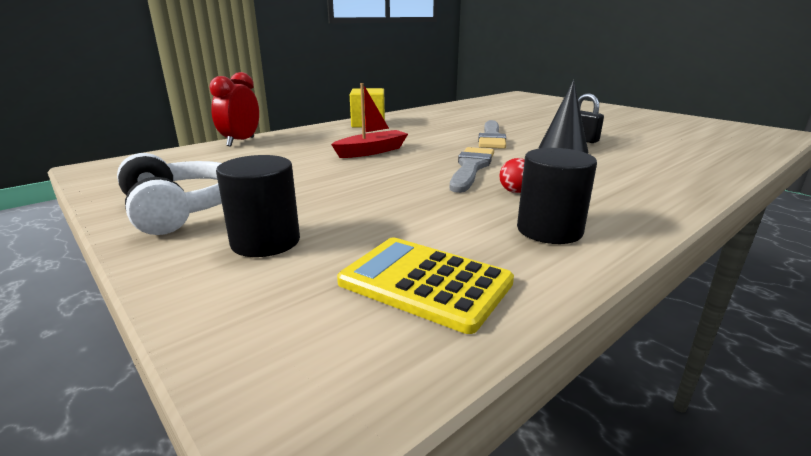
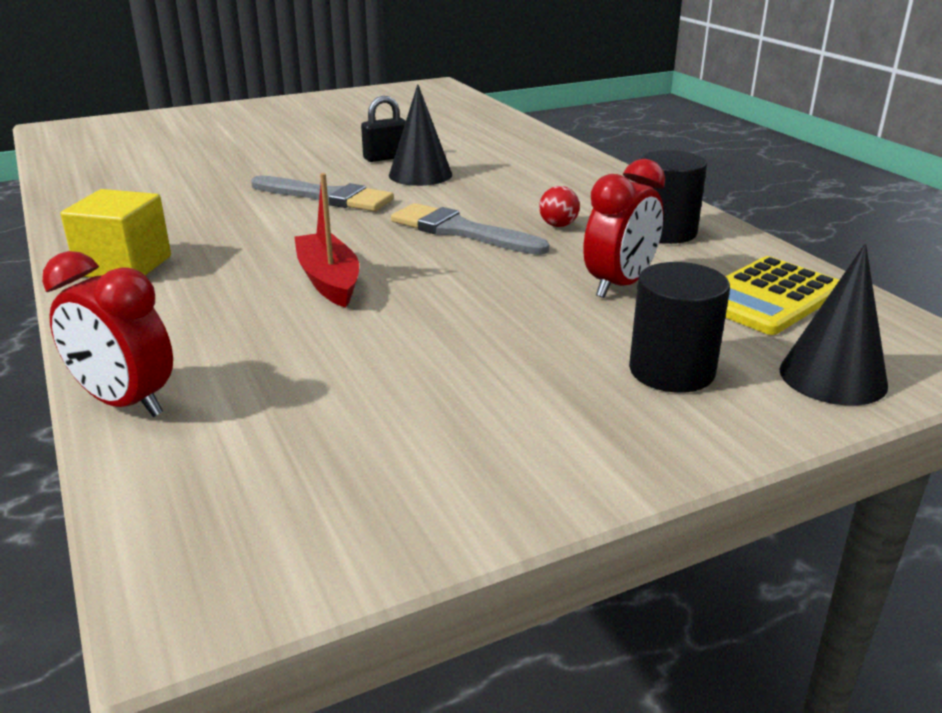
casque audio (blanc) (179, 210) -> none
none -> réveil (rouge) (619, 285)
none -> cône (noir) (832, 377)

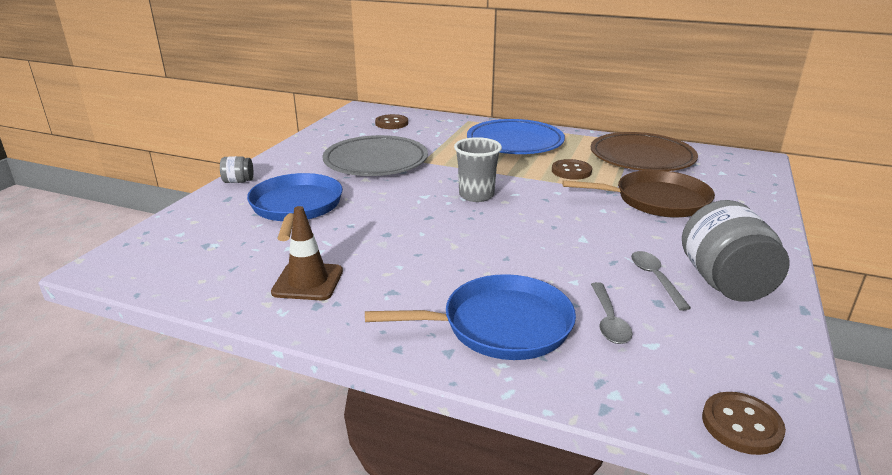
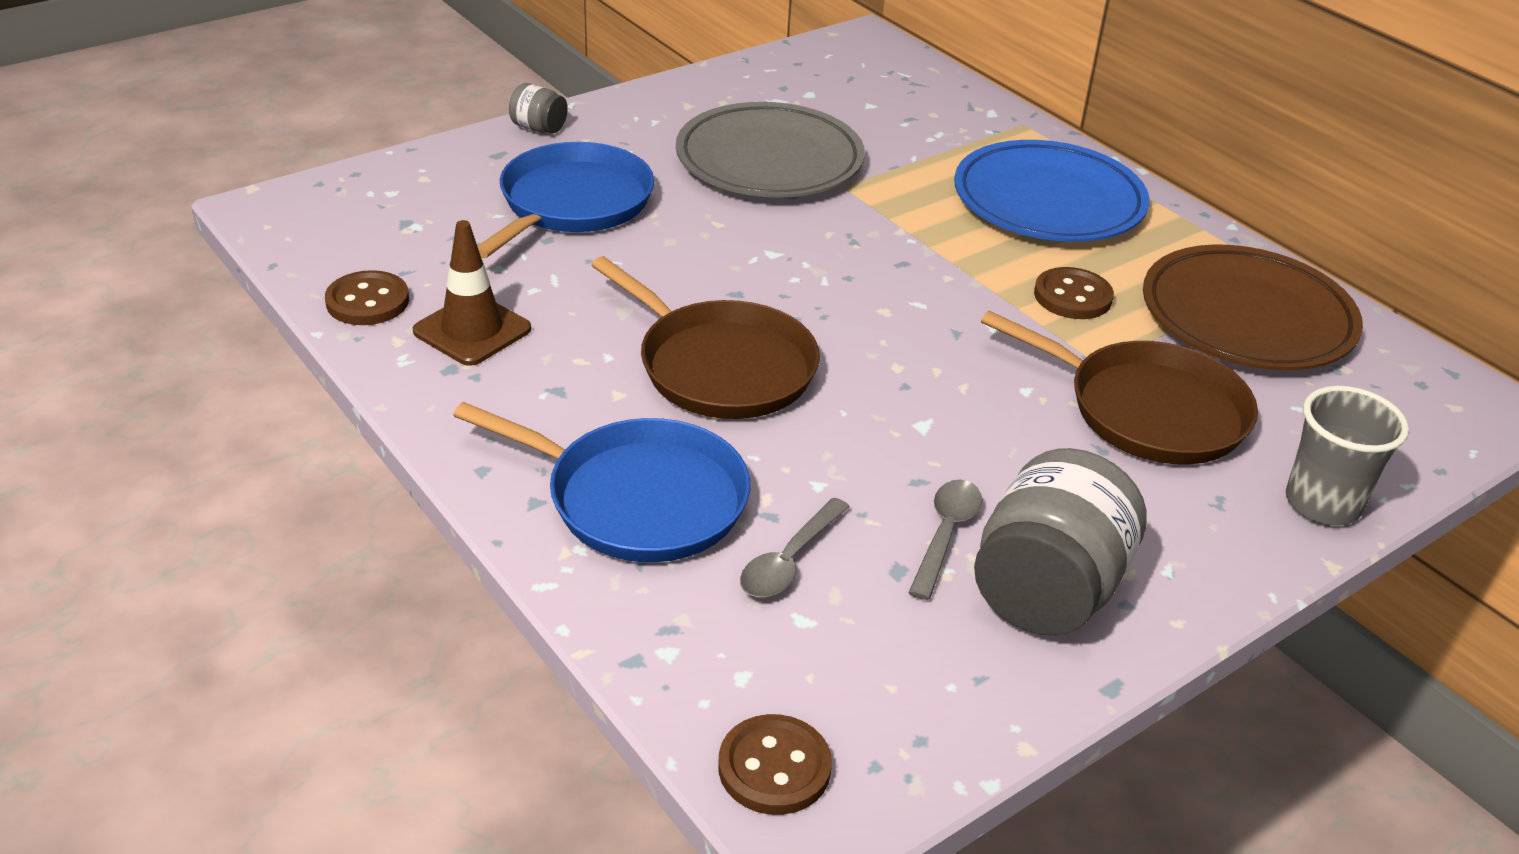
none -> poêle (marron) (720, 366)
bouton (marron) (391, 123) -> bouton (marron) (367, 301), relocated
gobelet (gris) (476, 195) -> gobelet (gris) (1322, 504), relocated

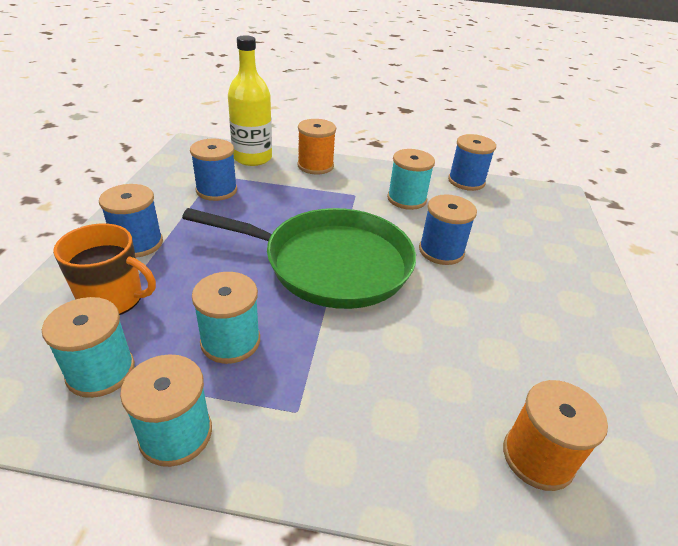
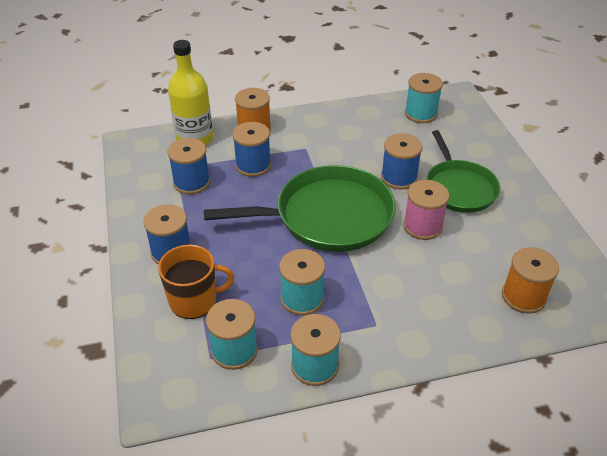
none -> bobine (rose) (422, 226)
none -> poêle (vert) (459, 188)
bobine (turquoise) (406, 199) -> bobine (turquoise) (421, 114), relocated
bobine (bleu) (466, 181) -> bobine (bleu) (253, 165), relocated

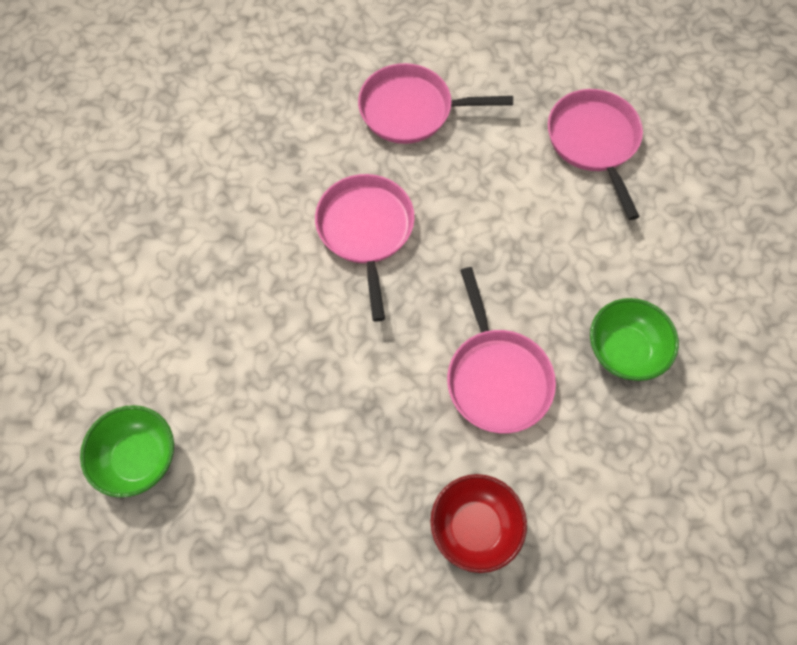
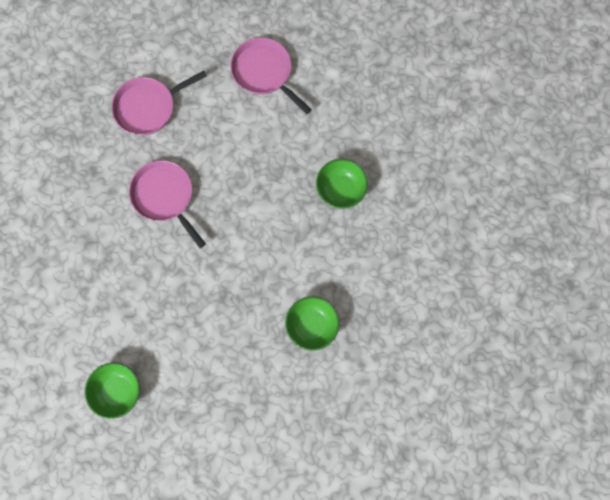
poêle (rose) (496, 377) -> none
bol (rouge) (475, 527) -> bol (vert) (312, 325)

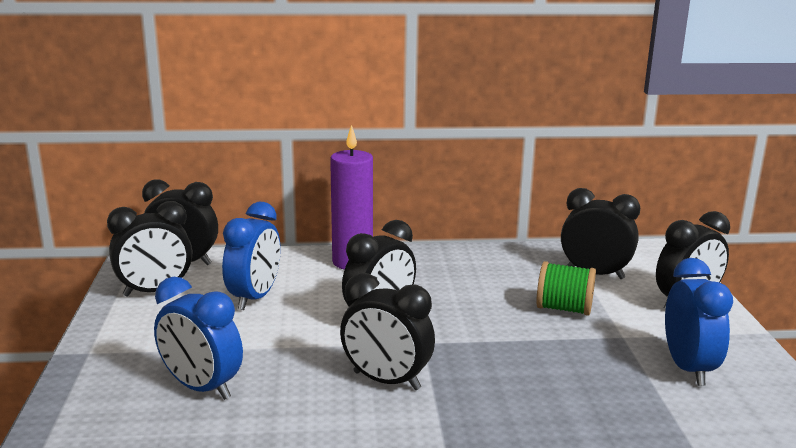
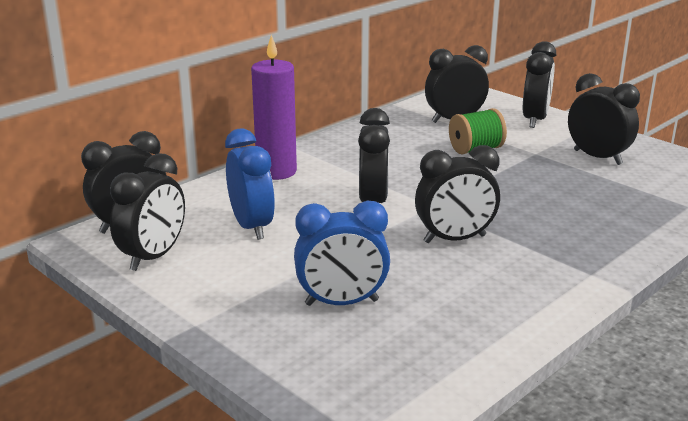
réveil (bleu) (688, 368) -> réveil (noir) (597, 157)

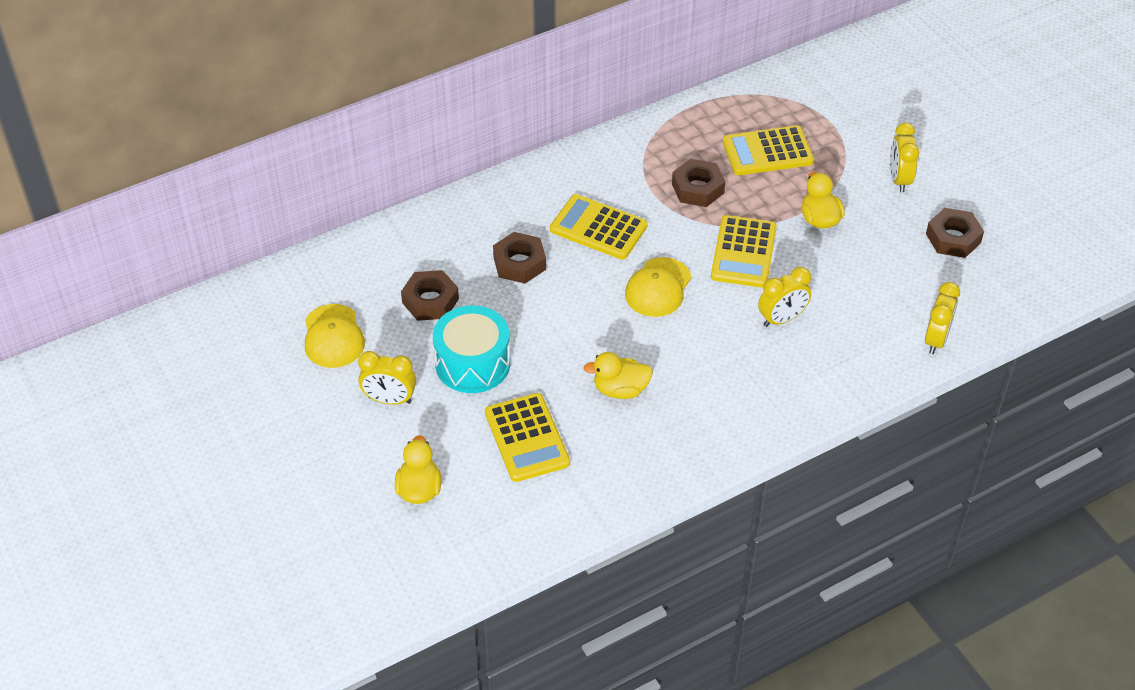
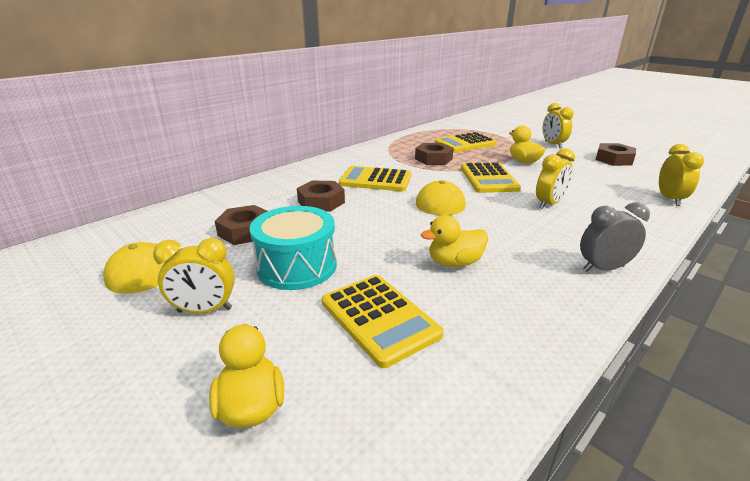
none -> réveil (gris) (603, 268)

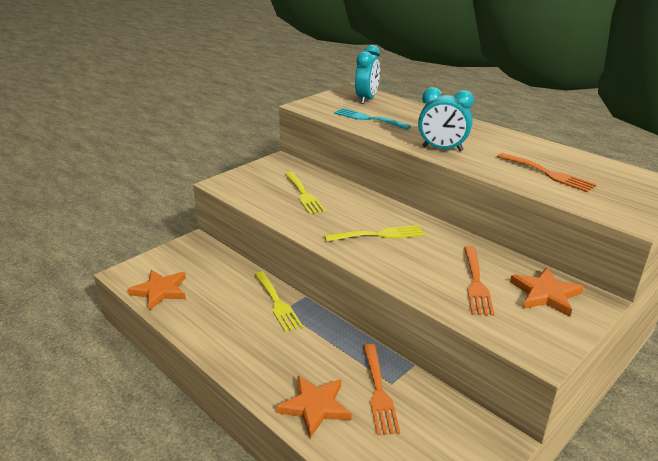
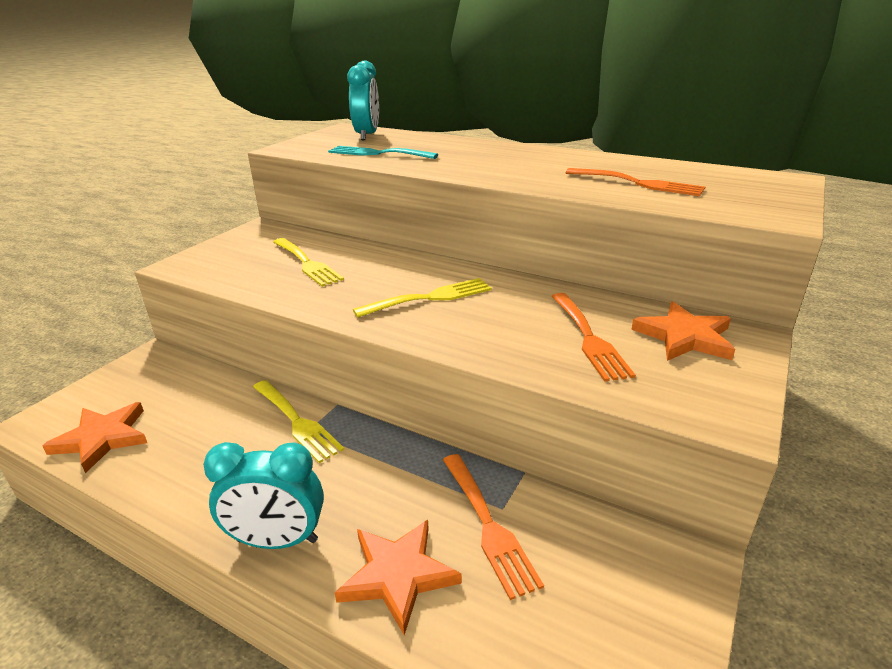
réveil (turquoise) (442, 149) -> réveil (turquoise) (277, 541), relocated

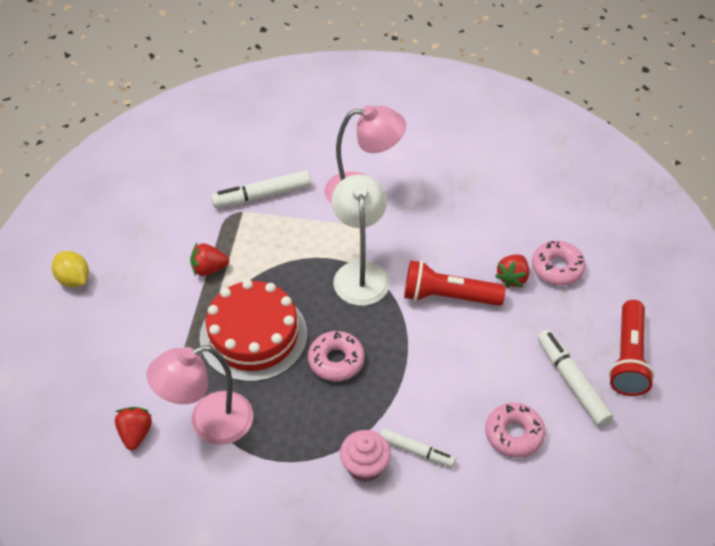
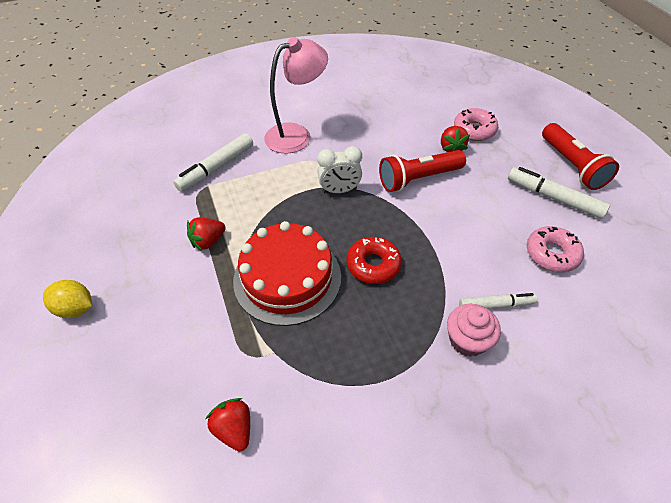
lampe (rose) (209, 423) -> none
lampe (blanc) (360, 273) -> réveil (blanc) (339, 190)
beignet (rose) (336, 361) -> beignet (rouge) (373, 265)

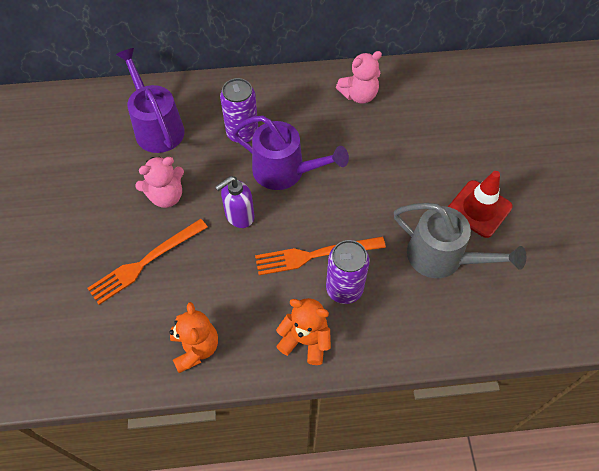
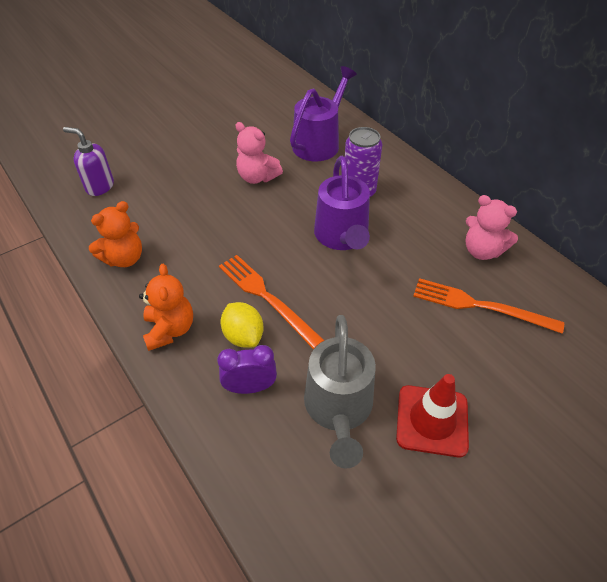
none -> réveil (violet) (250, 387)
fourchette (orange) (145, 262) -> fourchette (orange) (480, 306), relocated
distributeur de savon (violet) (239, 216) -> distributeur de savon (violet) (99, 186), relocated
canette (violet) (344, 289) -> citron (jaune) (243, 336)

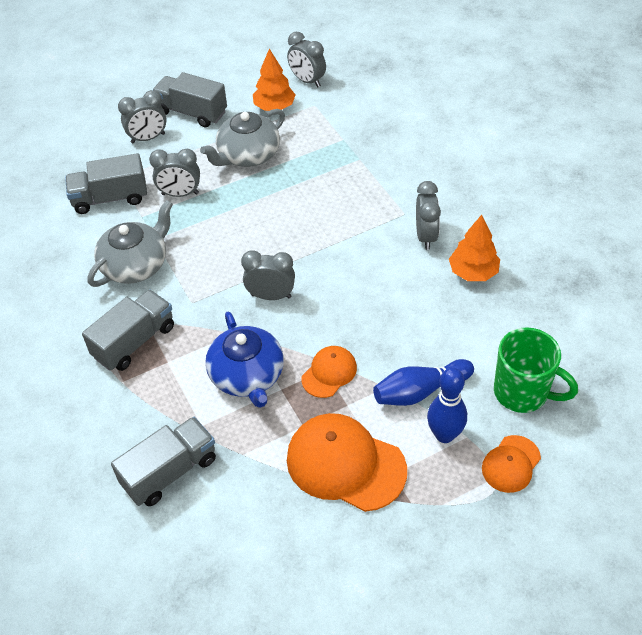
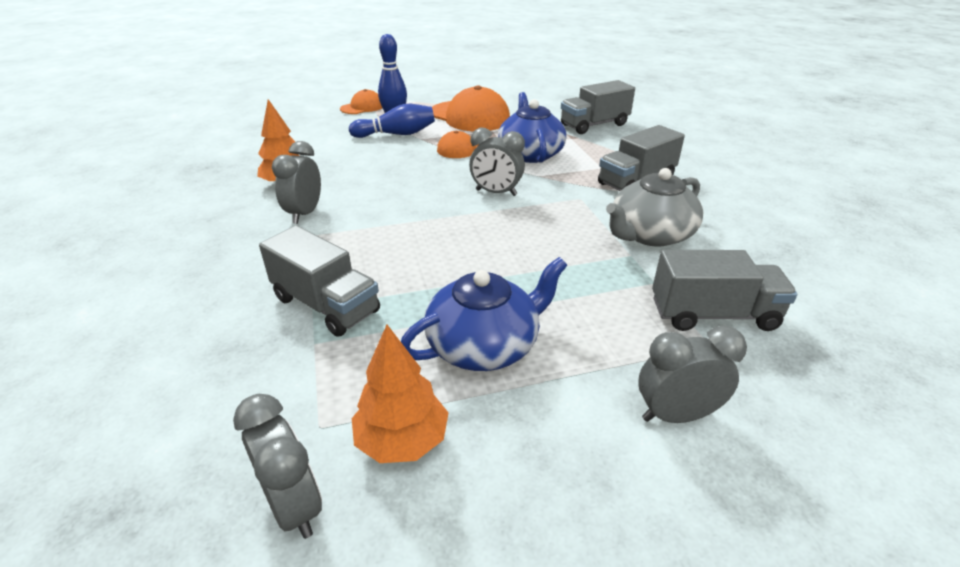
réveil (gris) (180, 194) -> none
tasse (vert) (522, 393) -> none
camion (gris) (192, 112) -> camion (gris) (326, 305), relocated
théière (gris) (248, 155) -> théière (bleu) (484, 345)

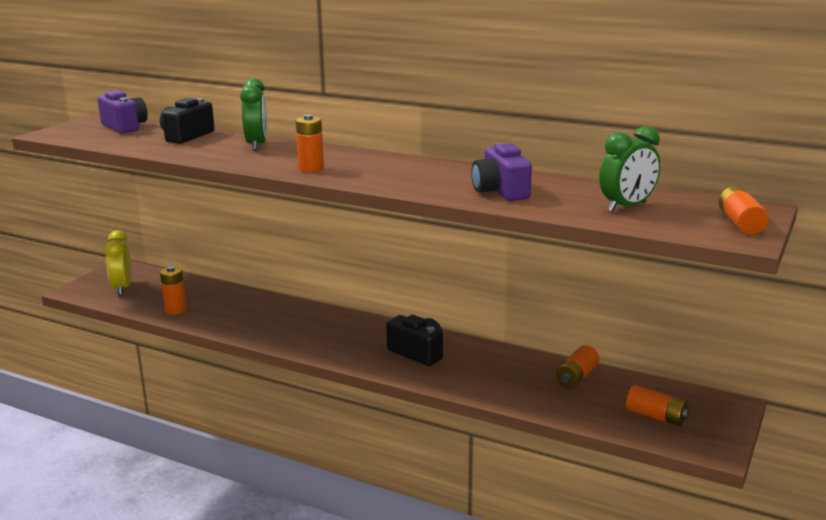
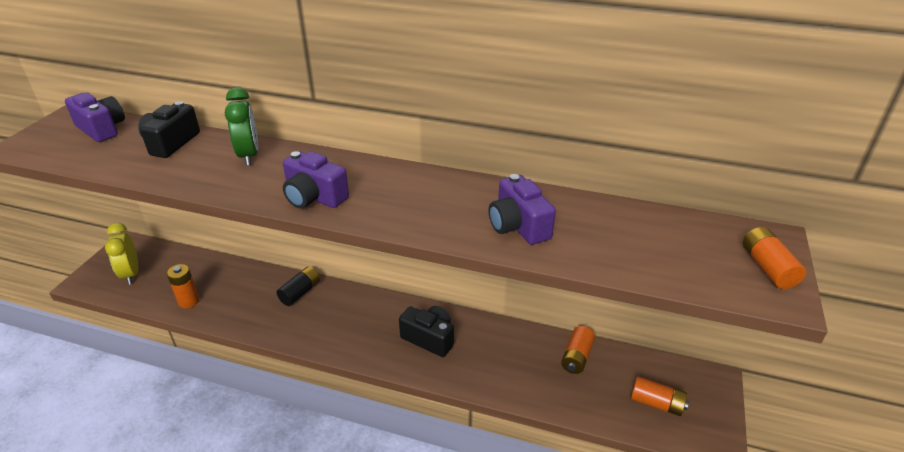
réveil (vert) (627, 207) -> none
none -> pile (noir) (300, 293)
pile (orange) (311, 169) -> appareil photo (violet) (314, 197)

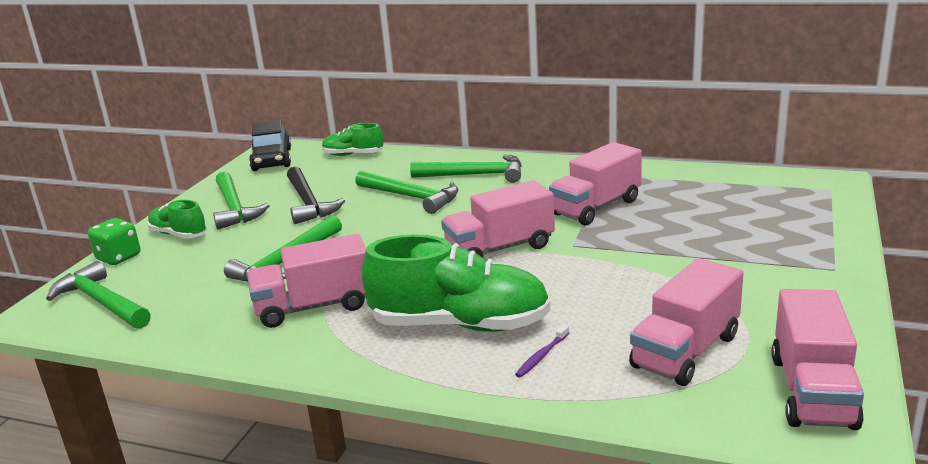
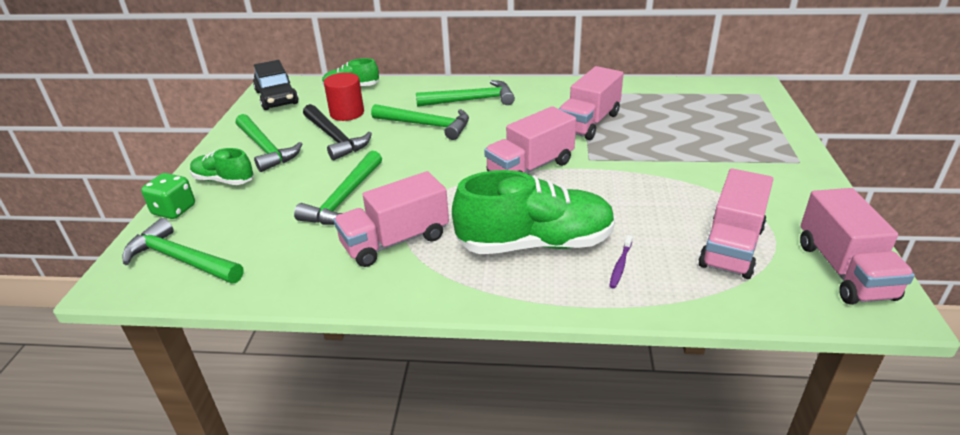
none -> cylindre (rouge) (347, 113)

